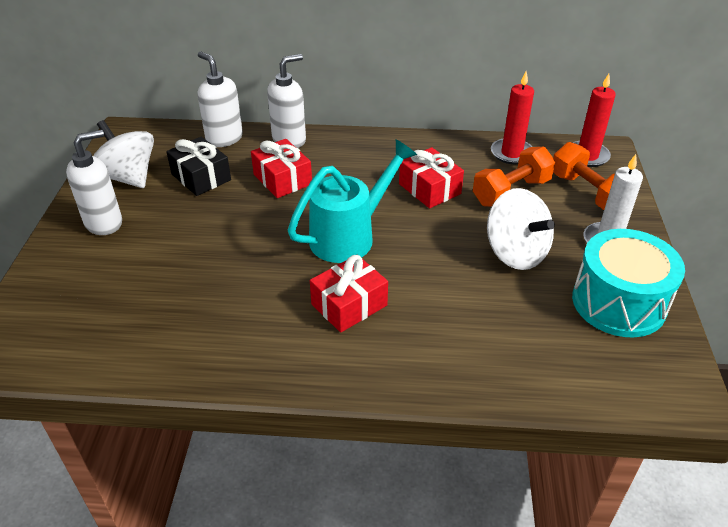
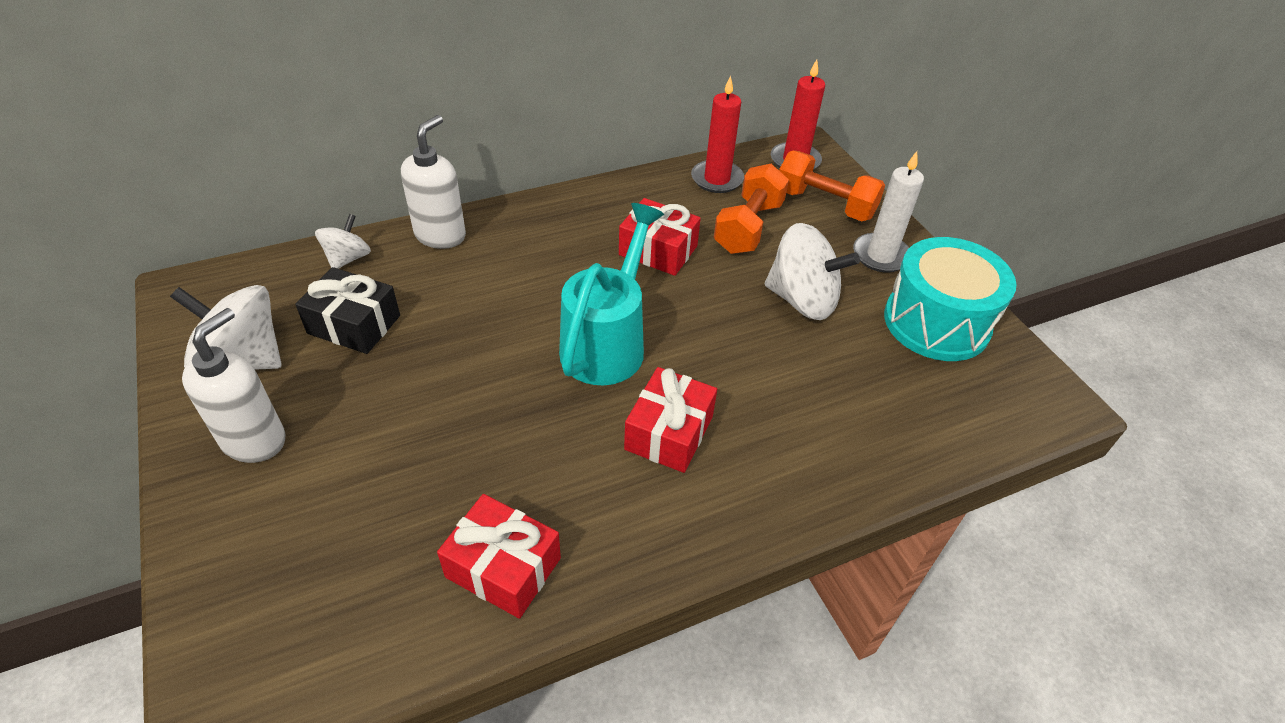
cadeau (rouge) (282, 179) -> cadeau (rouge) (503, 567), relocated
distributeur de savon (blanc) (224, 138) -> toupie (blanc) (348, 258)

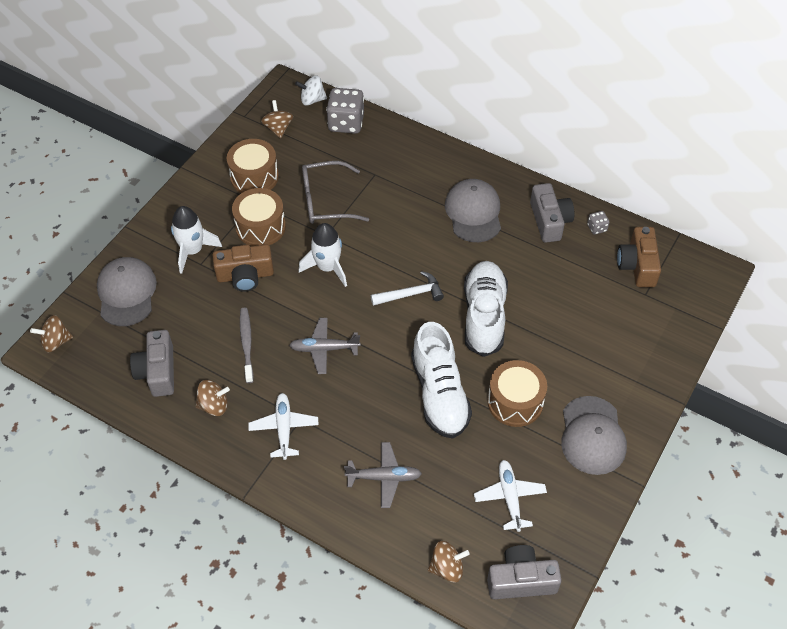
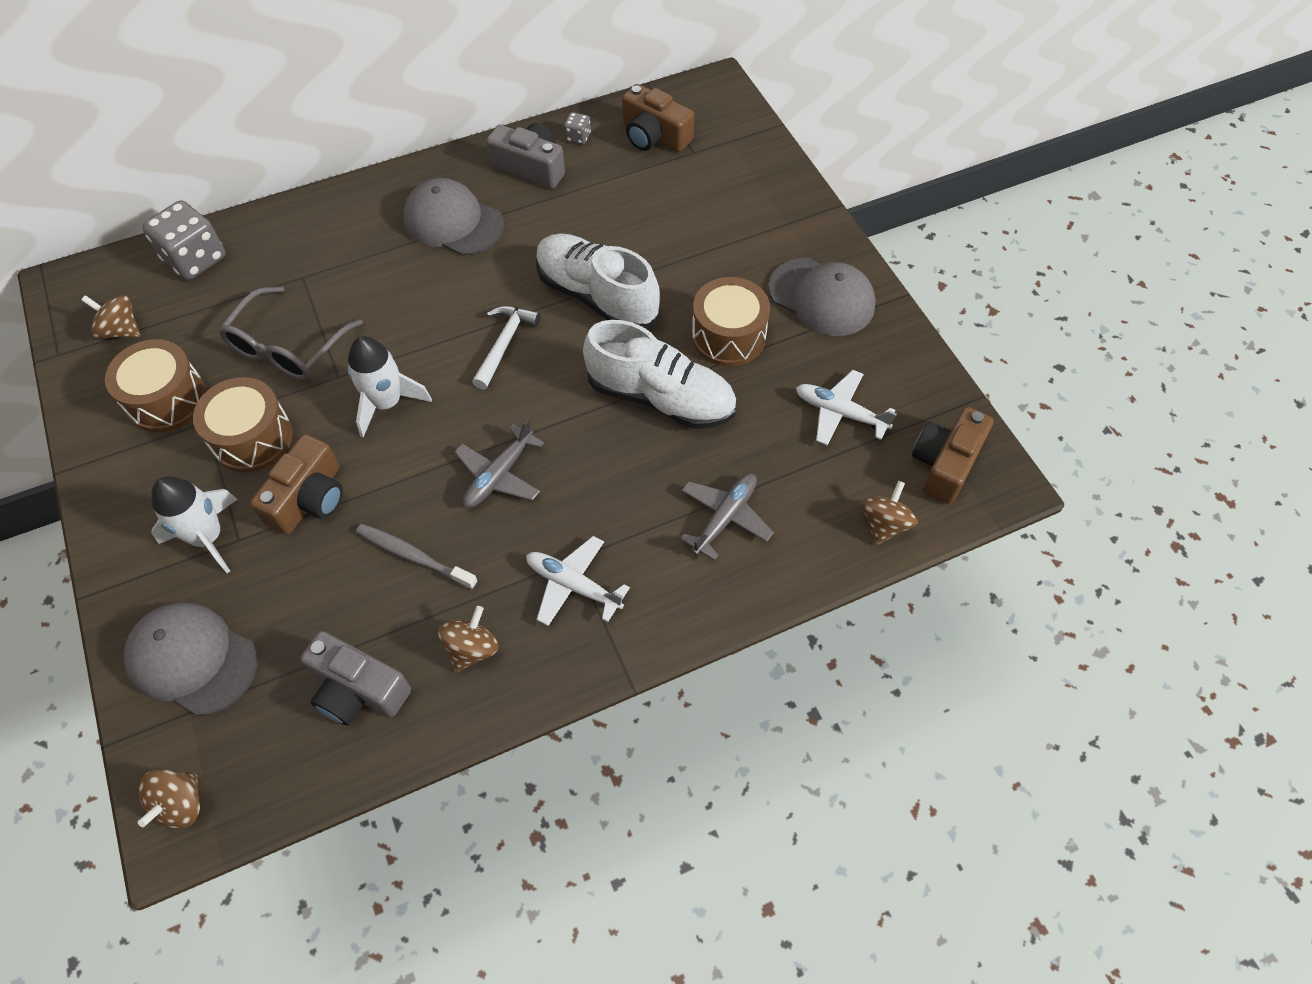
toupie (blanc) (312, 100) -> none
appareil photo (gris) (521, 580) -> appareil photo (marron) (945, 464)

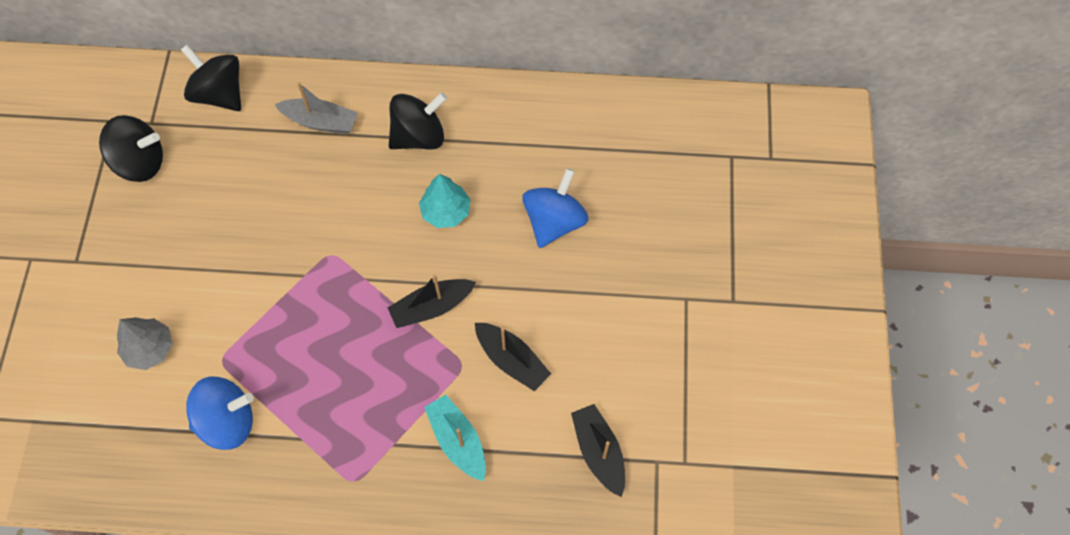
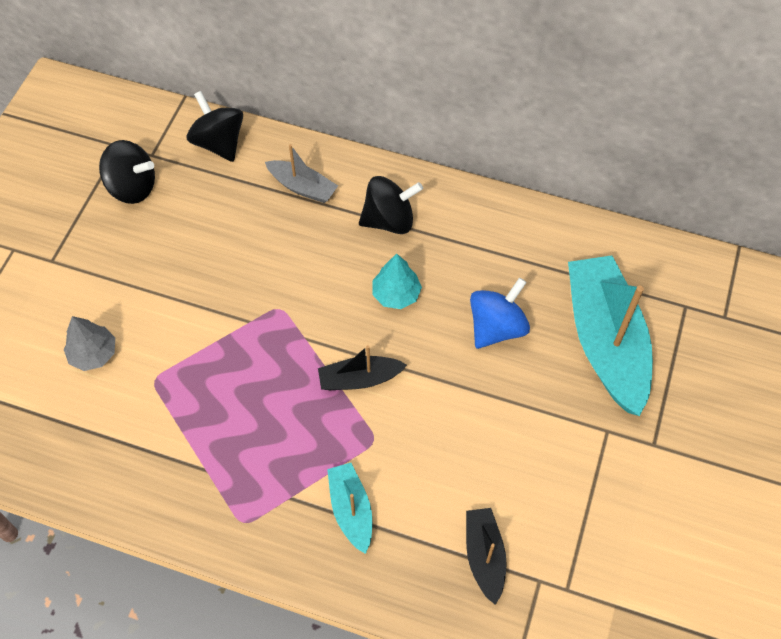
toupie (bleu) (227, 421) -> none
bateau (noir) (511, 360) -> none
none -> bateau (turquoise) (605, 341)

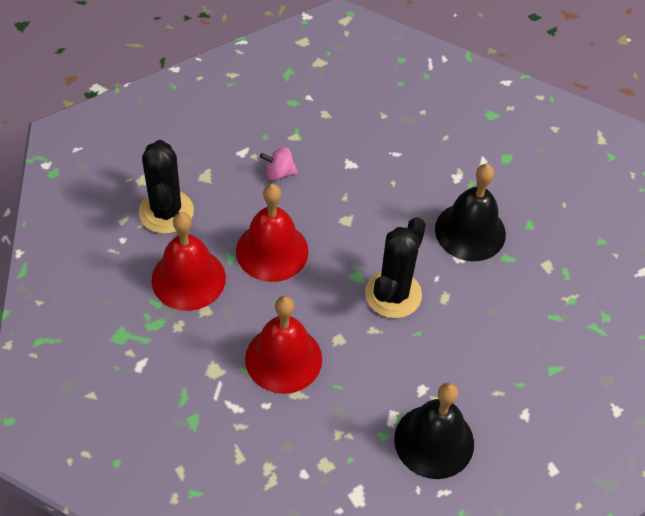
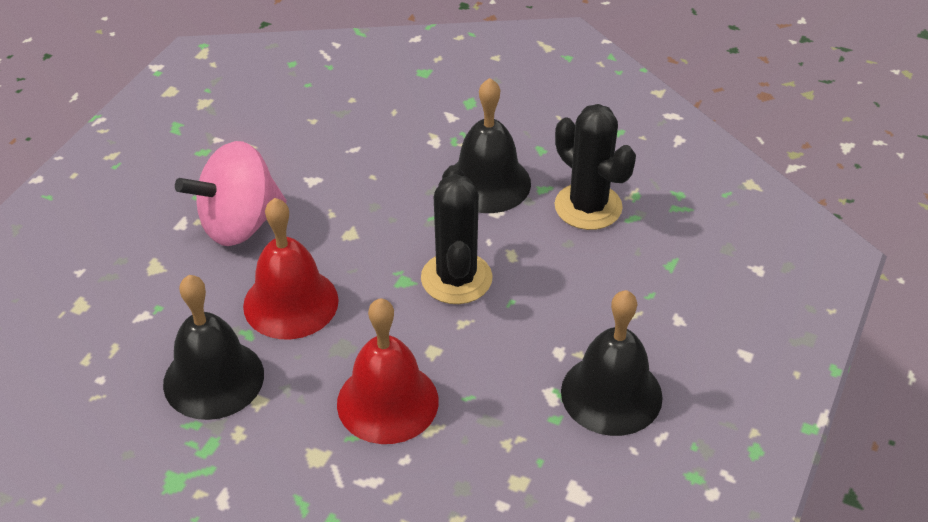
cactus (noir) (166, 212) -> cactus (noir) (588, 207), relocated
cloche (rouge) (188, 278) -> cloche (noir) (213, 379)
toupie (rose) (279, 173) -> toupie (rose) (239, 224), x2.22

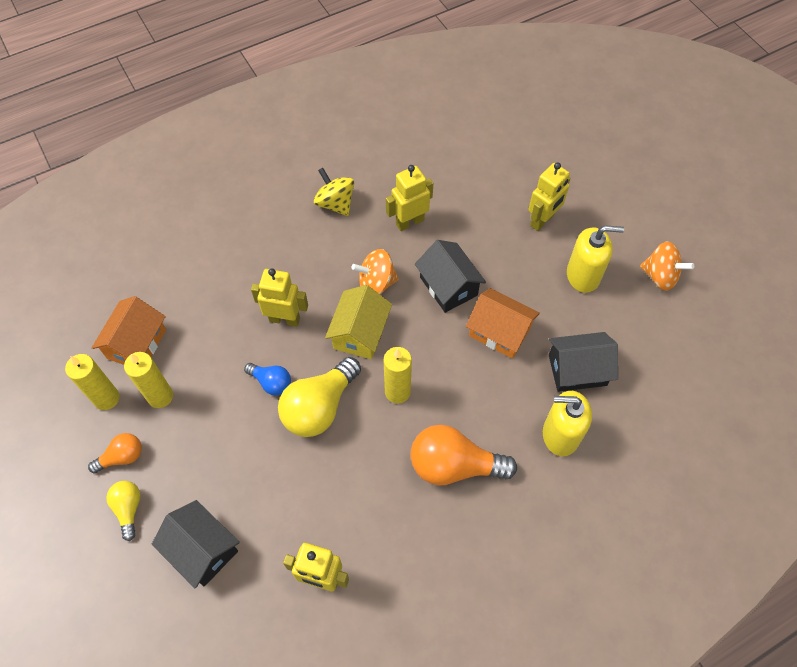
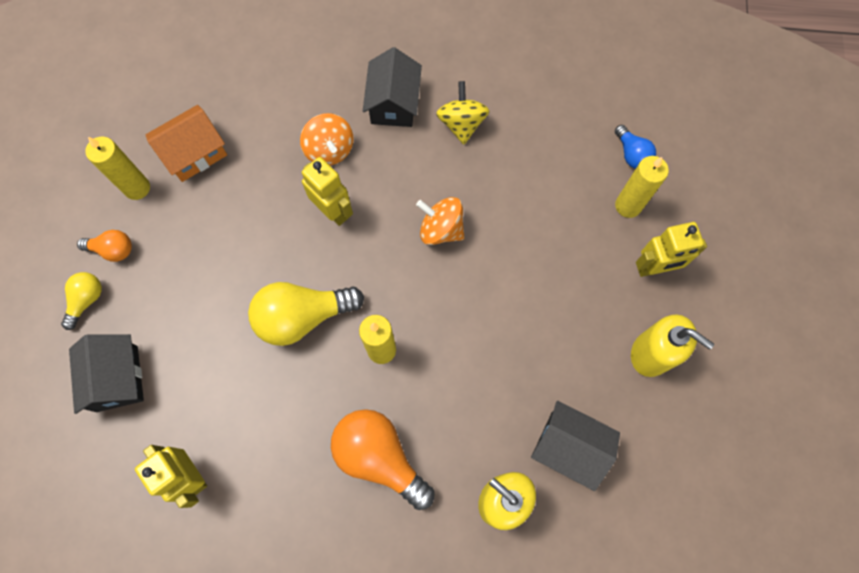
maison (jaune) (360, 333) -> none
robot (jaune) (409, 222) -> none
maison (orange) (499, 332) -> none
bougie (jaune) (160, 396) -> bougie (jaune) (628, 206), relocated
ampoule (bleu) (271, 382) -> ampoule (bleu) (631, 154), relocated
maison (noir) (448, 286) -> maison (noir) (394, 103), relocated
toupie (orange) (660, 276) -> toupie (orange) (330, 150), relocated

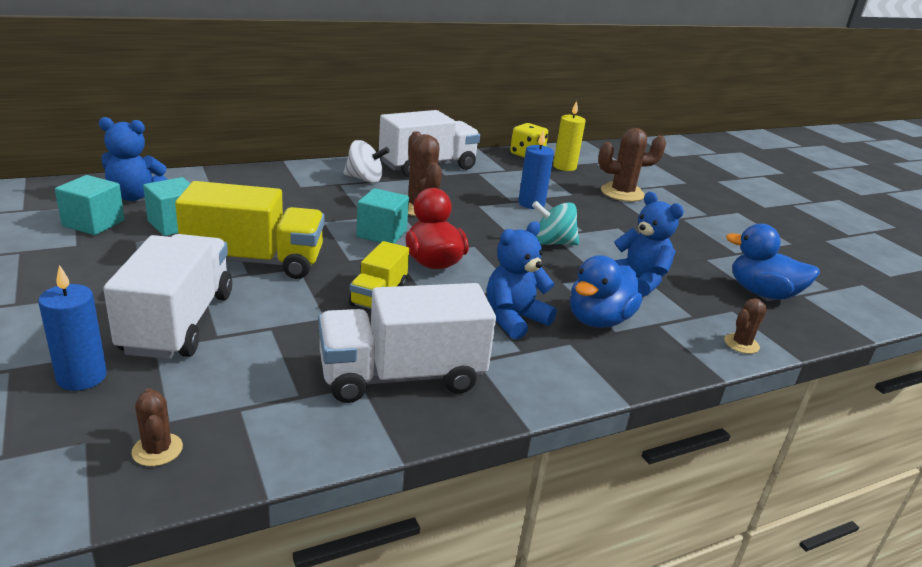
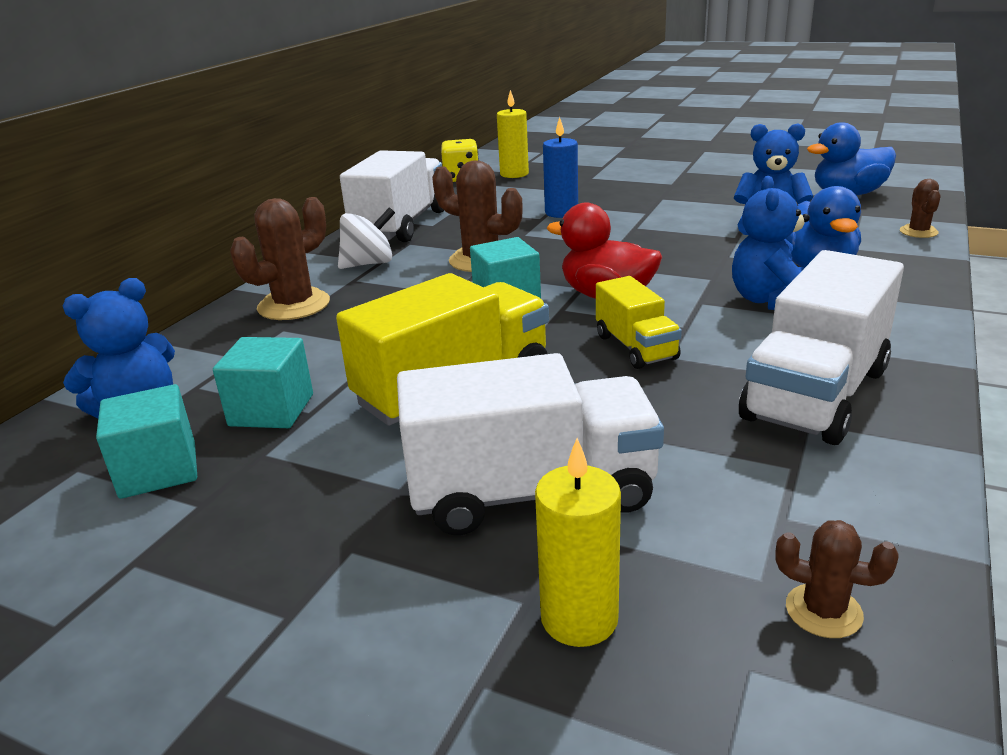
toupie (turquoise) (553, 243) -> none
cactus (marron) (622, 193) -> cactus (marron) (294, 305), relocated
bougie (bleu) (82, 377) -> bougie (jaune) (579, 618)
camion (blanc) (178, 323) -> camion (blanc) (531, 492), 120 degrees clockwise

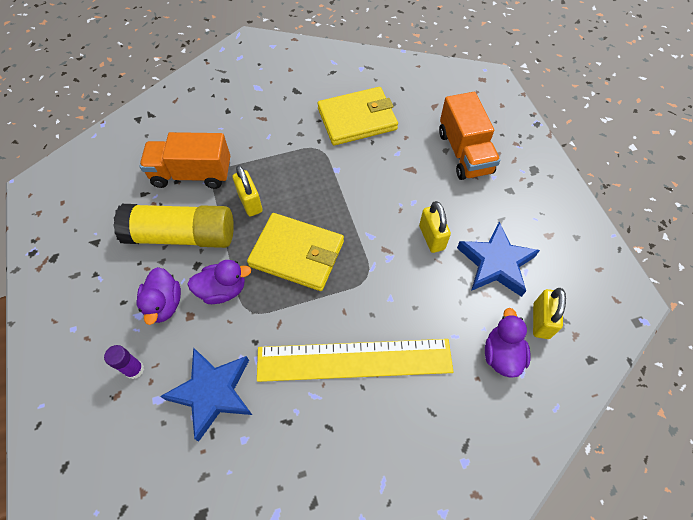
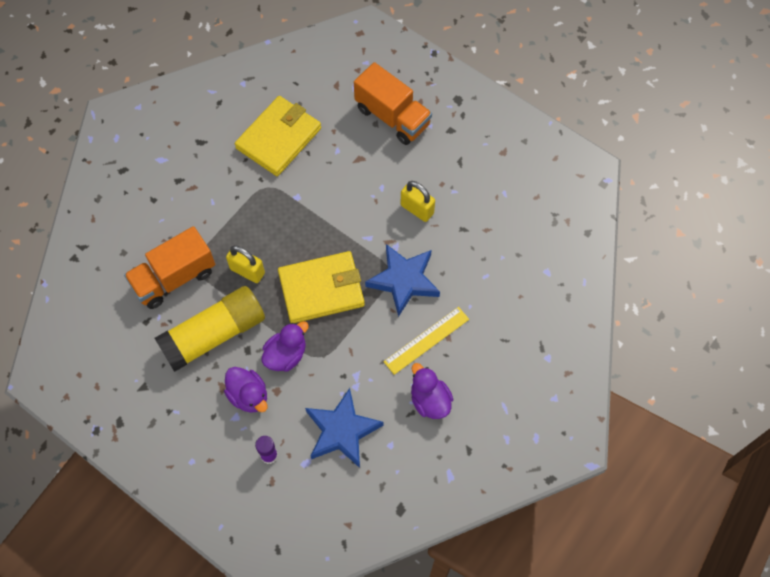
cadenas (jaune) (541, 321) -> none
étoile (bleu) (496, 263) -> étoile (bleu) (404, 280), relocated
canard (violet) (502, 354) -> canard (violet) (429, 400), relocated
règle (jaune) (354, 360) -> règle (jaune) (426, 340), x0.56

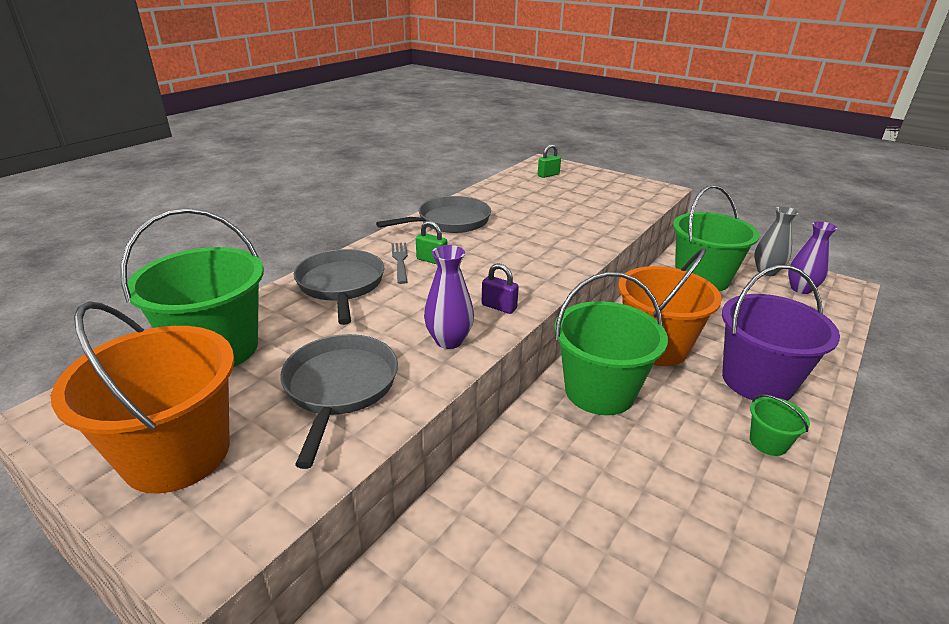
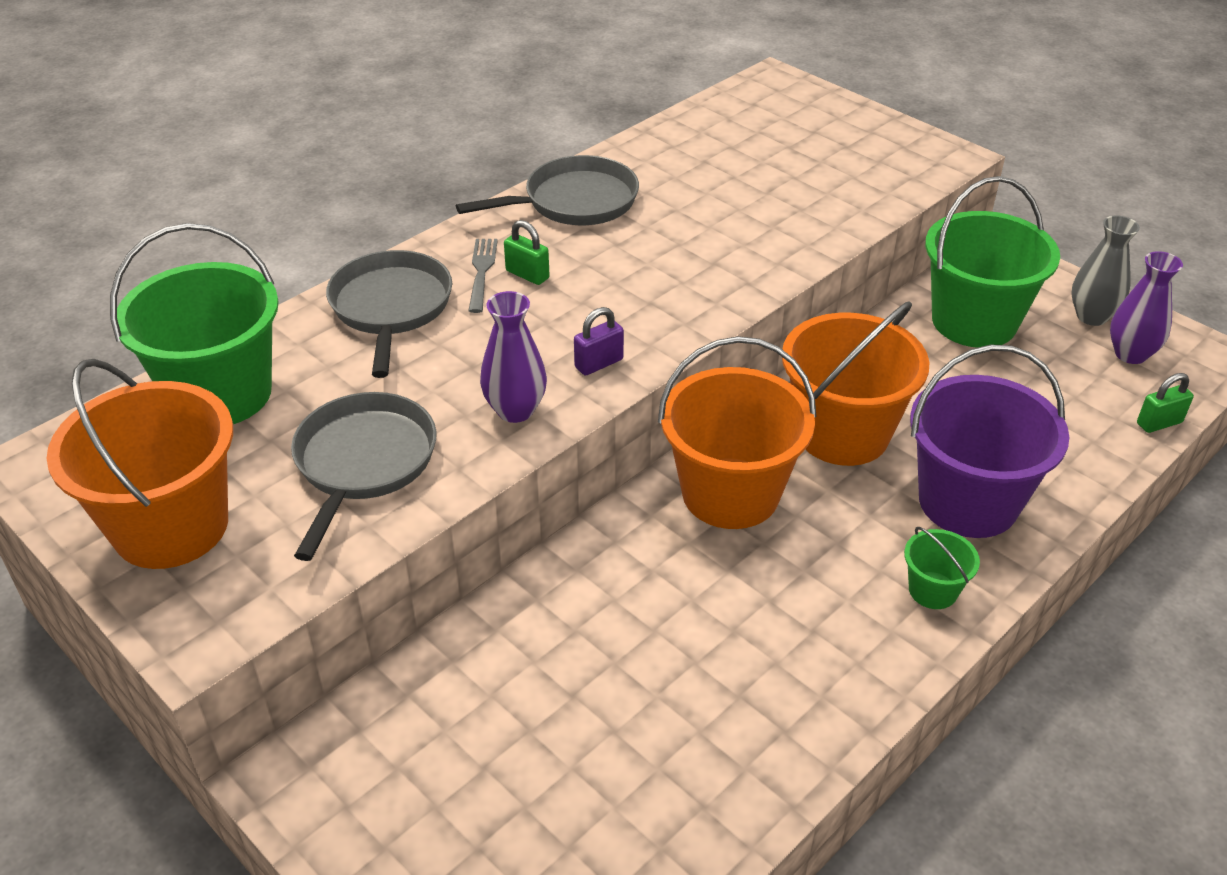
cadenas (vert) (548, 175) -> cadenas (vert) (1159, 423), relocated
seau (vert) (599, 391) -> seau (orange) (730, 493)
cadenas (violet) (499, 307) -> cadenas (violet) (599, 363), 75 degrees counterclockwise

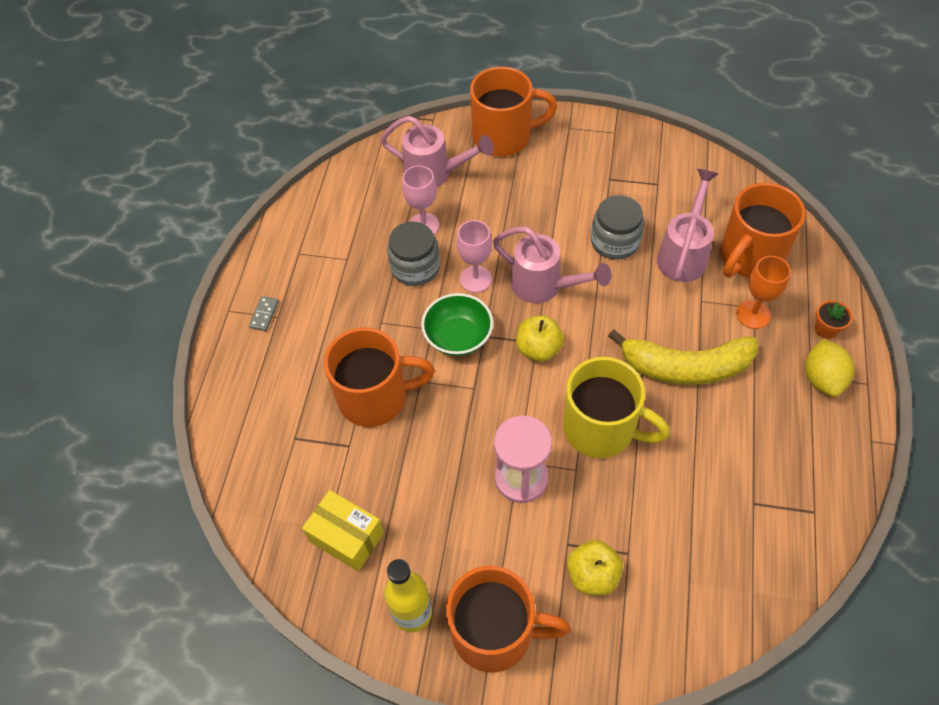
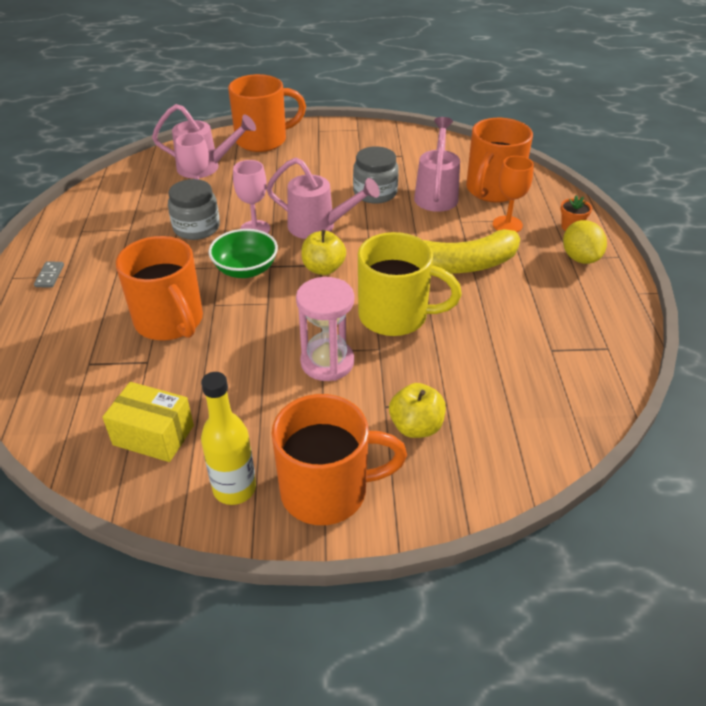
tasse (orange) (375, 397) -> tasse (orange) (170, 322), 75 degrees clockwise

